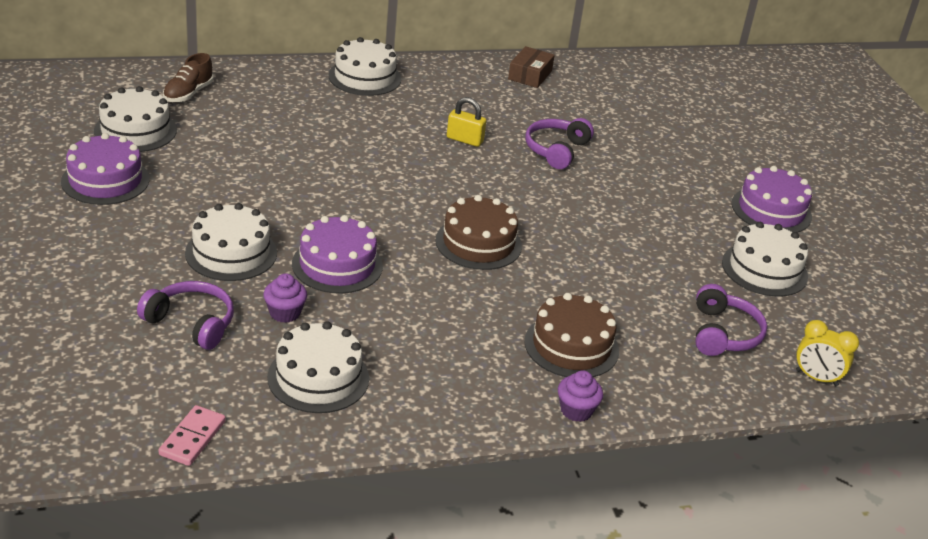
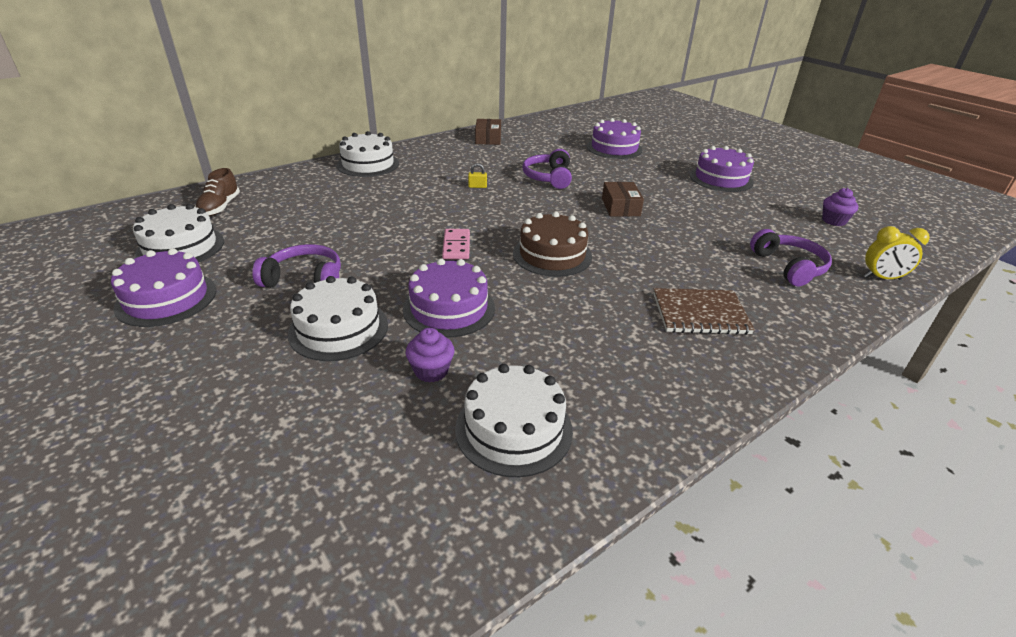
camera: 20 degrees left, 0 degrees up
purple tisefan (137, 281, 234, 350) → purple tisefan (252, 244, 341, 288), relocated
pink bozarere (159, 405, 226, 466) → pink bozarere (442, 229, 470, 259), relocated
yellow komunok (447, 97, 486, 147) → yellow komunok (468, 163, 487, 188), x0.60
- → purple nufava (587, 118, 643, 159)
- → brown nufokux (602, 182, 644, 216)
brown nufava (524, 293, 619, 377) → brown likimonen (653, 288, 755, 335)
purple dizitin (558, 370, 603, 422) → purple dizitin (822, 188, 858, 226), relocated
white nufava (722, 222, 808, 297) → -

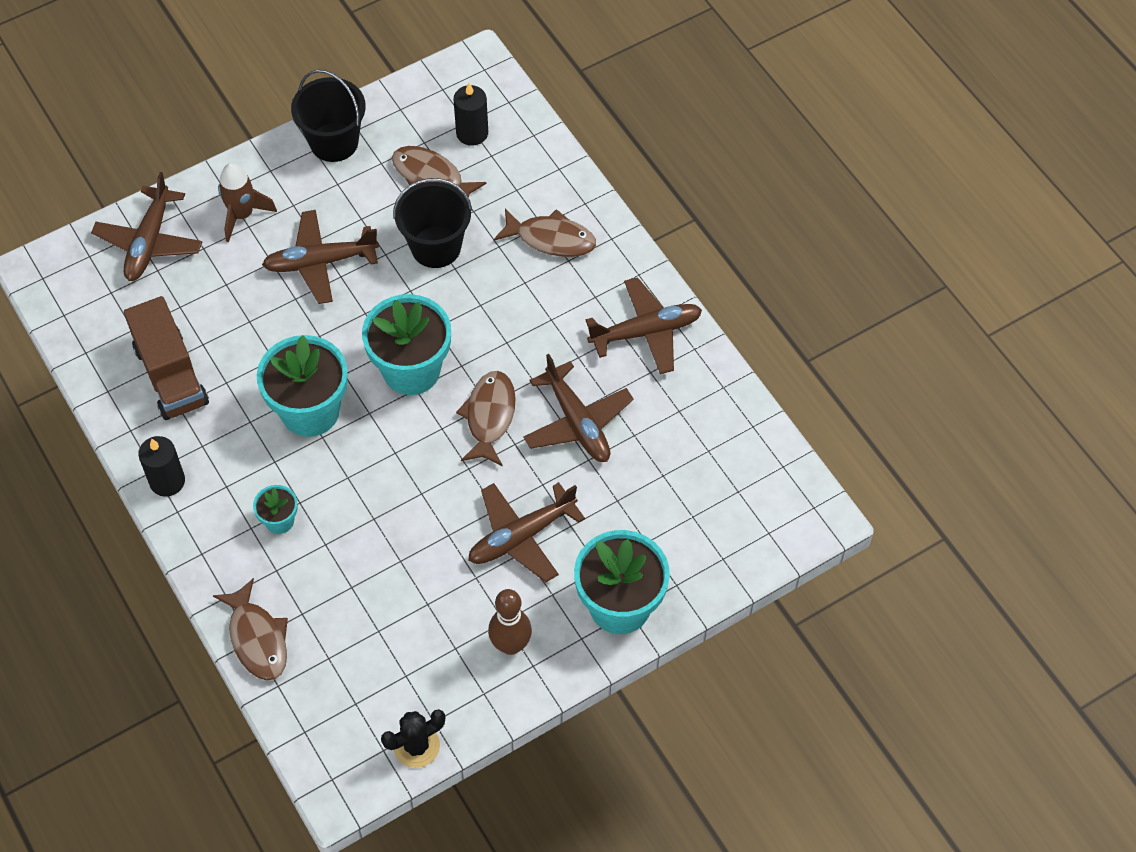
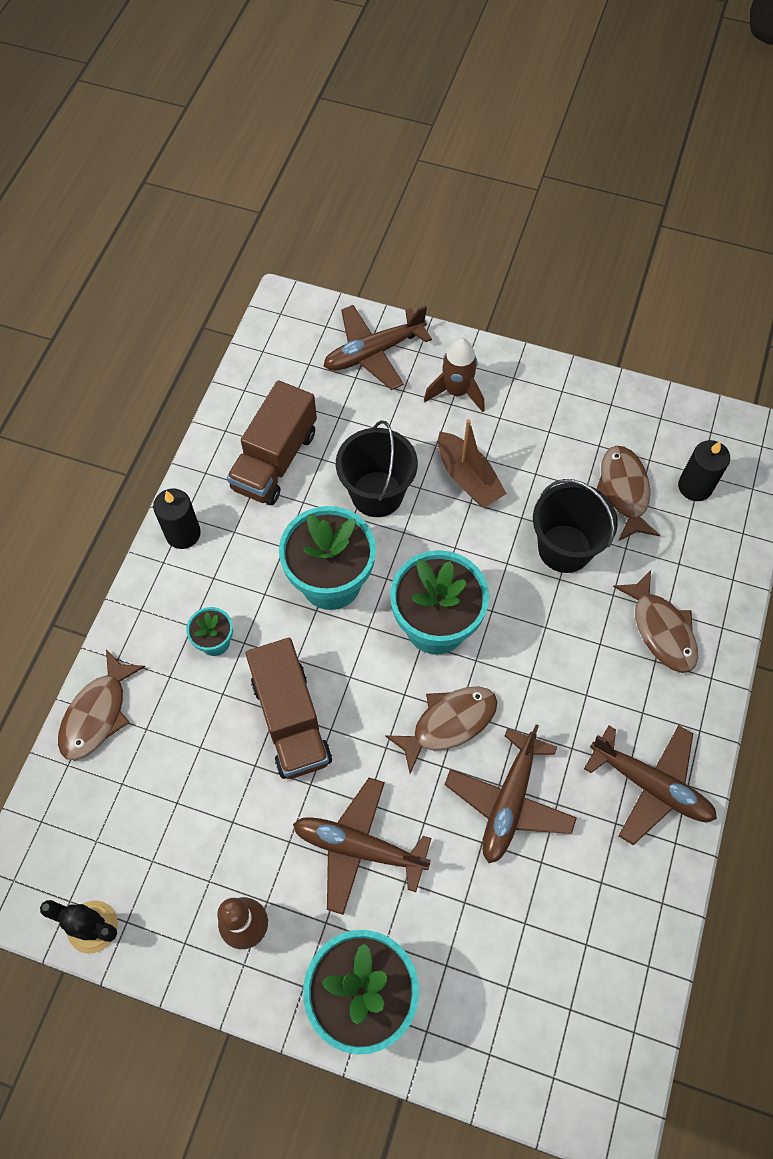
camera: 50 degrees right, 5 degrees up
- → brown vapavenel (246, 638, 332, 779)
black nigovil (291, 69, 366, 162) → black nigovil (336, 420, 418, 517), relocated
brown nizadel (262, 210, 379, 304) → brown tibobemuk (438, 419, 507, 508)

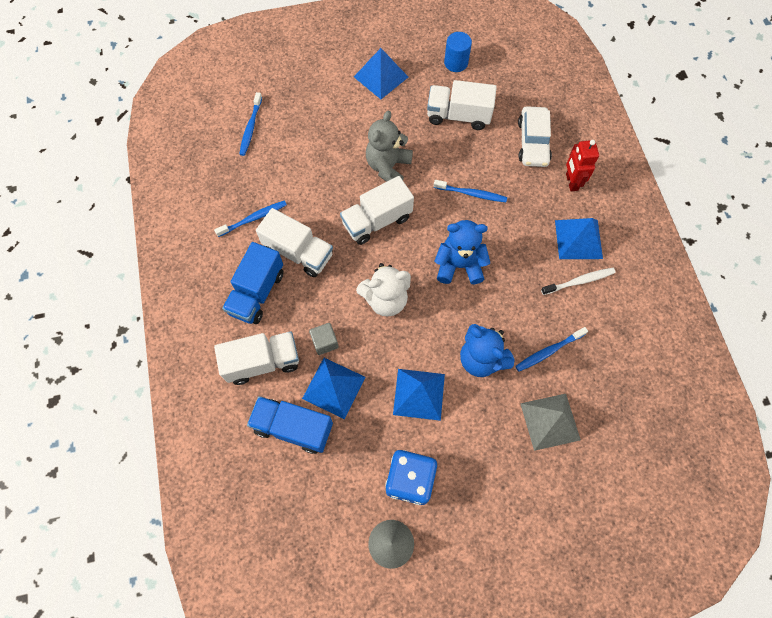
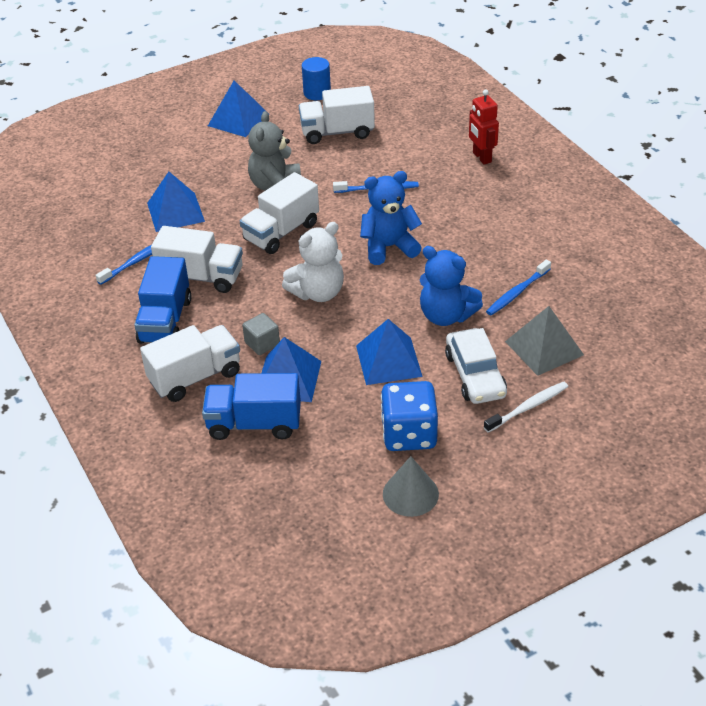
camera: 15 degrees left, 25 degrees down
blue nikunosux (555, 218, 603, 259) → blue nikunosux (147, 172, 205, 232), relocated
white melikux (518, 106, 552, 167) → white melikux (445, 328, 507, 404), relocated
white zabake (541, 268, 616, 295) → white zabake (484, 381, 568, 433), relocated
blue zabake (239, 92, 262, 156) → -

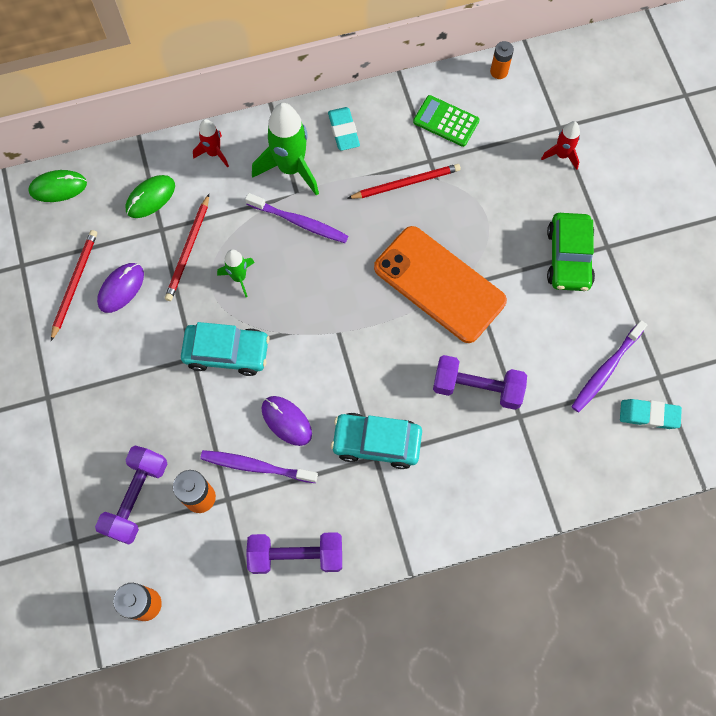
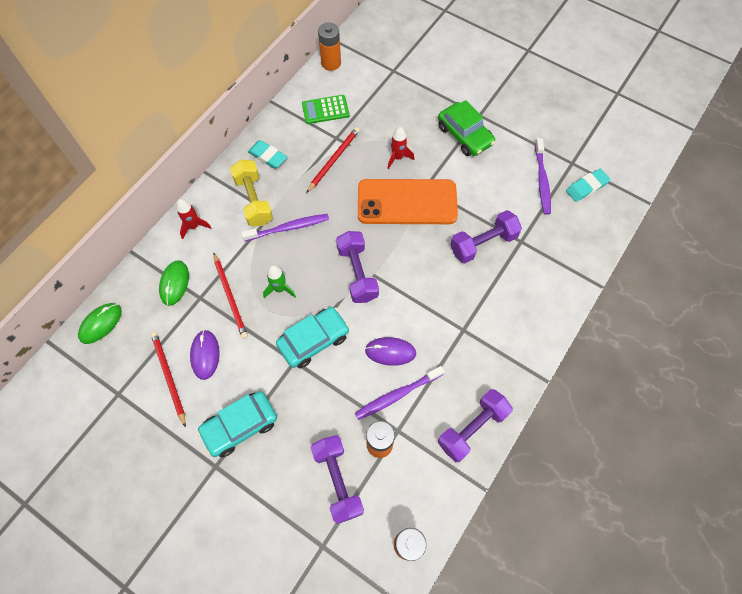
camera: 40 degrees left, 5 degrees down
turquoise melikux (331, 413, 422, 469) → turquoise melikux (197, 391, 277, 457), relocated
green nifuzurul (252, 103, 319, 196) → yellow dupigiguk (230, 160, 273, 226)
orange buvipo (490, 41, 514, 79) → orange buvipo (318, 22, 341, 71), x1.51
- → purple dupigiguk (336, 231, 379, 303)
red nifuzurul (541, 121, 580, 170) → red nifuzurul (387, 127, 414, 169), relocated

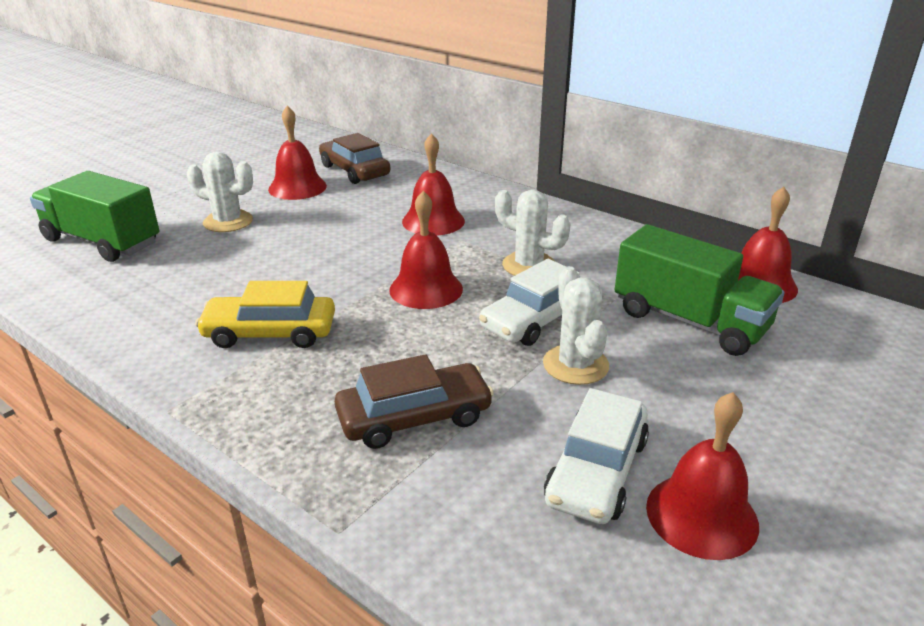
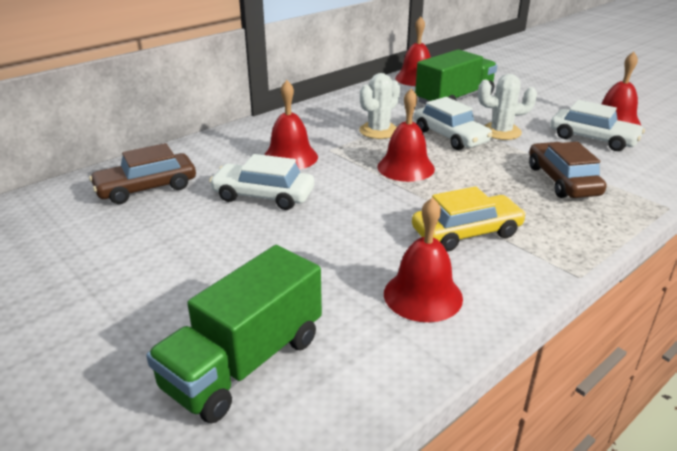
camera: 80 degrees left, 0 degrees up
- → white melikux (209, 154, 314, 210)
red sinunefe (268, 106, 327, 200) → red sinunefe (384, 197, 463, 322), relocated
yellow melikux (195, 281, 335, 348) → yellow melikux (412, 186, 526, 252), 120 degrees counterclockwise
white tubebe (187, 152, 253, 232) → -

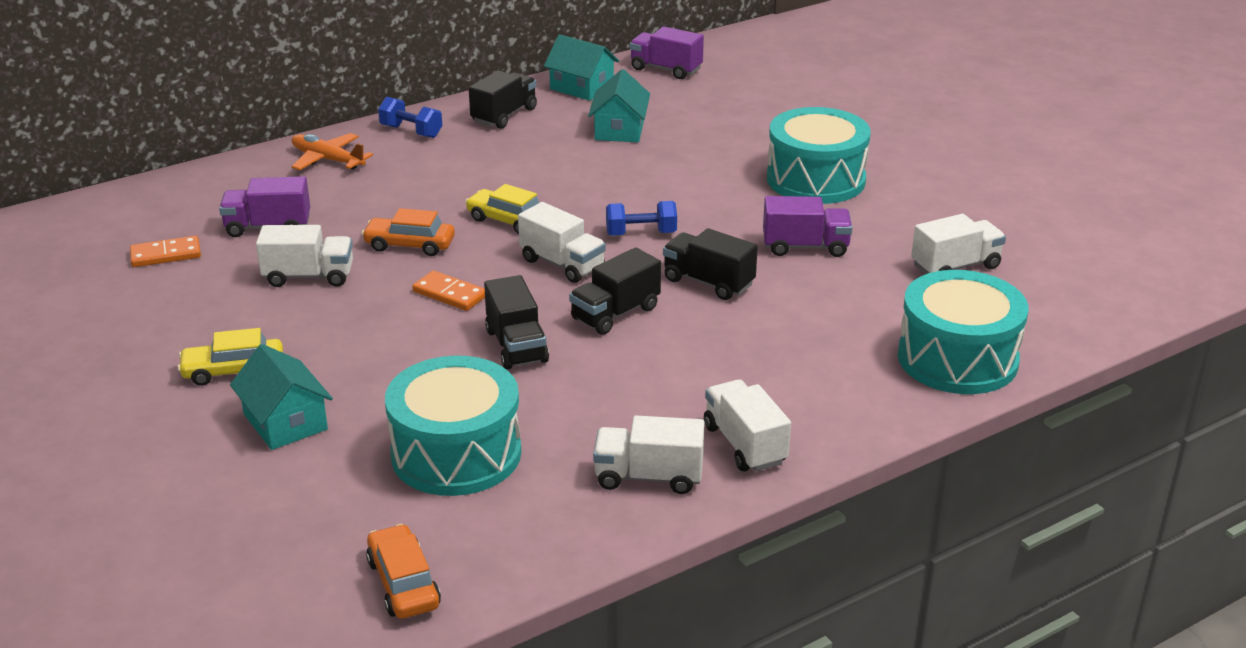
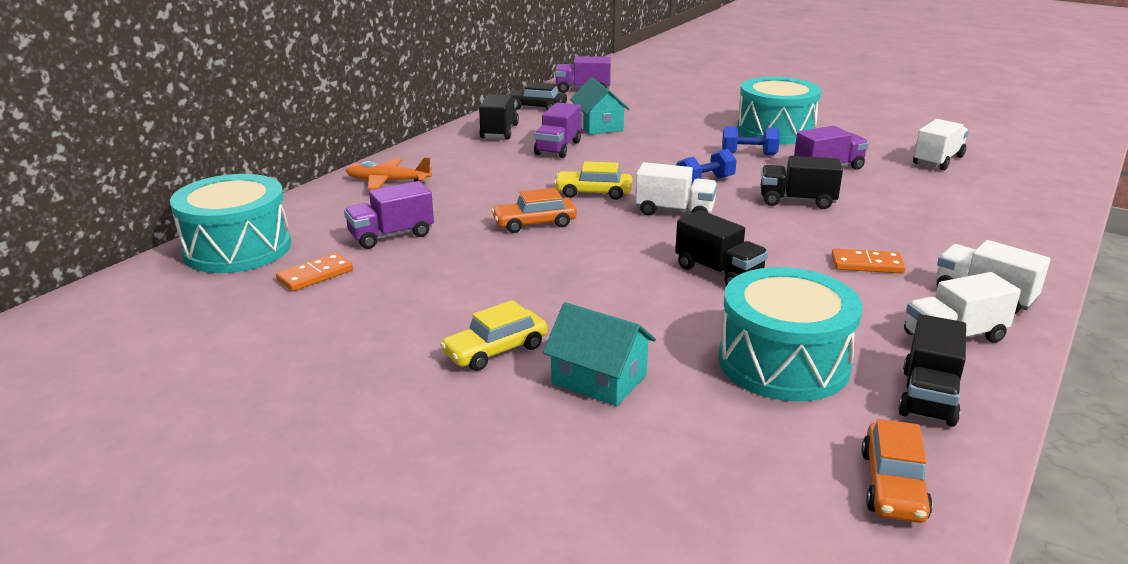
camera: 25 degrees left, 5 degrees down
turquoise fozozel (898, 270, 1028, 394) → turquoise fozozel (170, 174, 291, 273), relocated
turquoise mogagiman (544, 34, 619, 101) → black melikux (507, 82, 567, 110)
- → purple vapavenel (534, 102, 581, 158)
blue dupigiguk (378, 97, 442, 138) → blue dupigiguk (722, 126, 780, 155), relocated
orange bozarere (412, 271, 485, 311) → orange bozarere (831, 248, 906, 274), relocated
orange melikux (366, 524, 441, 619) → orange melikux (862, 419, 933, 523), 120 degrees counterclockwise
black vapavenel (569, 247, 661, 335) → black vapavenel (898, 314, 966, 427), relocated
white vapavenel (256, 225, 353, 287) → -

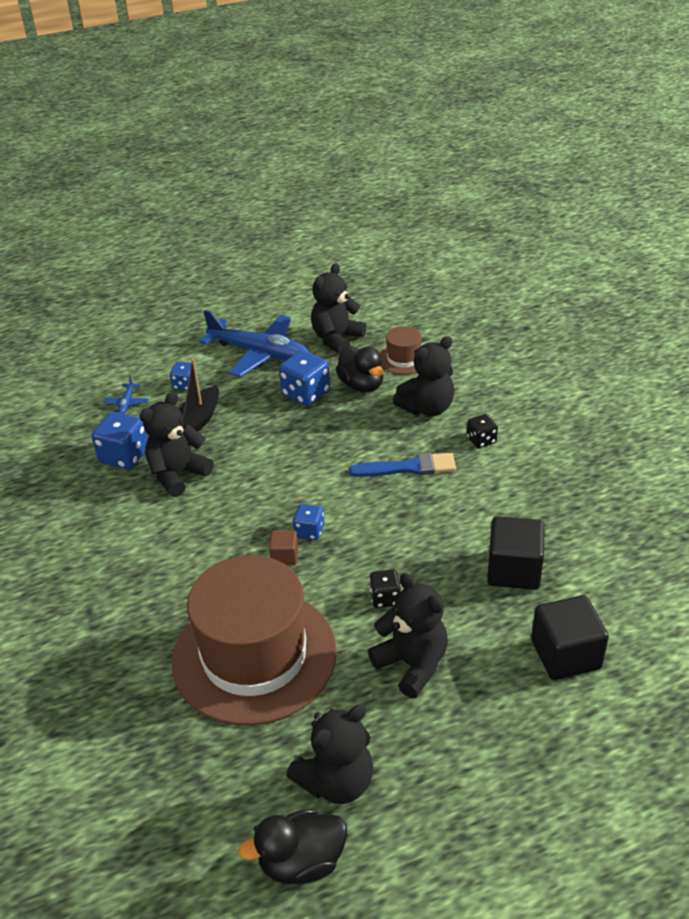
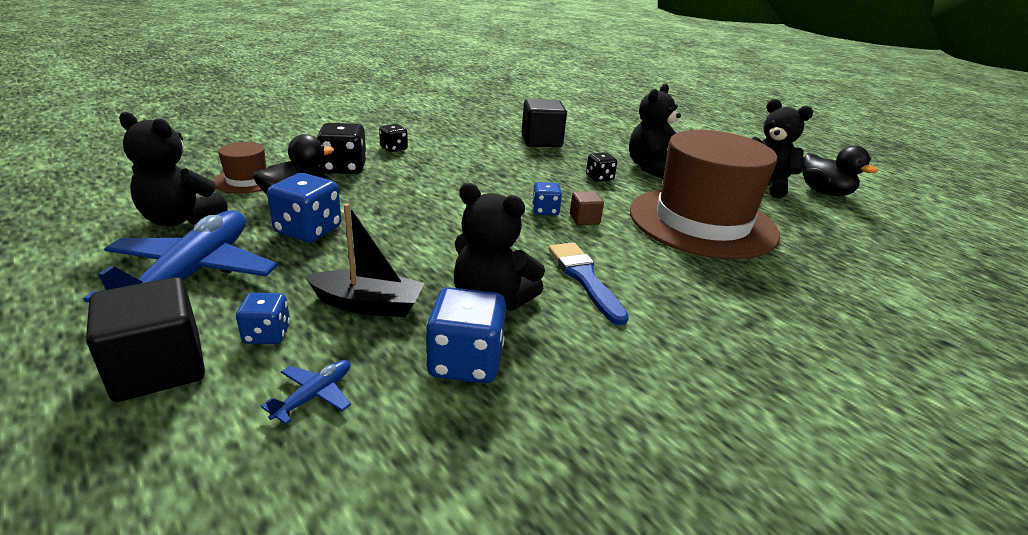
camera: 110 degrees left, 10 degrees down
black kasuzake (531, 595, 609, 680) → black kasuzake (86, 277, 205, 402), relocated
blue nizadel (103, 375, 149, 414) → blue nizadel (261, 360, 351, 424), 45 degrees counterclockwise
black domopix (393, 336, 455, 416) → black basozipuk (317, 123, 367, 174)
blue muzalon (349, 453, 456, 477) → blue muzalon (549, 242, 629, 325), relocated

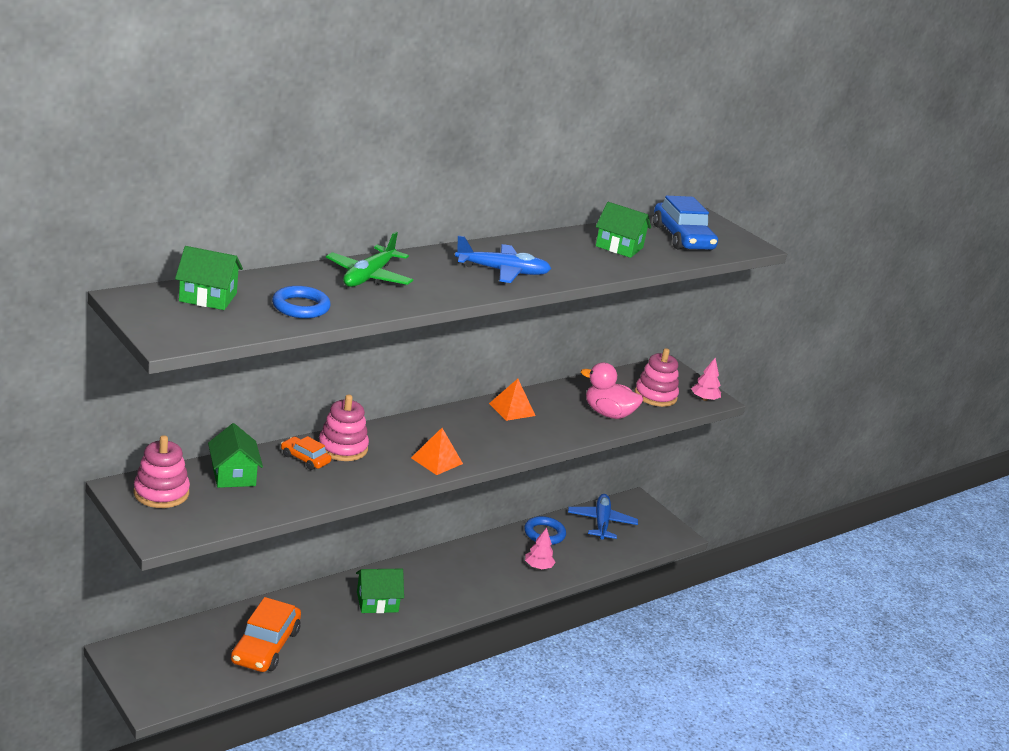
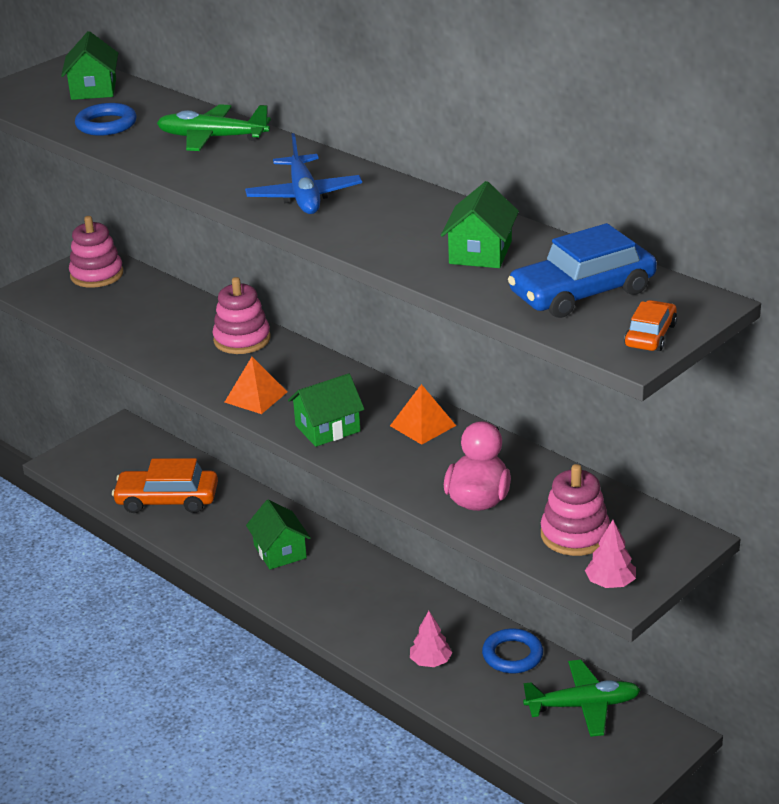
camera: 85 degrees right, 5 degrees up
green mogagiman (208, 423, 263, 488) → green mogagiman (288, 373, 365, 447), relocated
blue nizadel (568, 494, 638, 540) → green nizadel (523, 660, 641, 737)
orange melikux (281, 436, 331, 470) → orange melikux (624, 300, 677, 351), relocated

